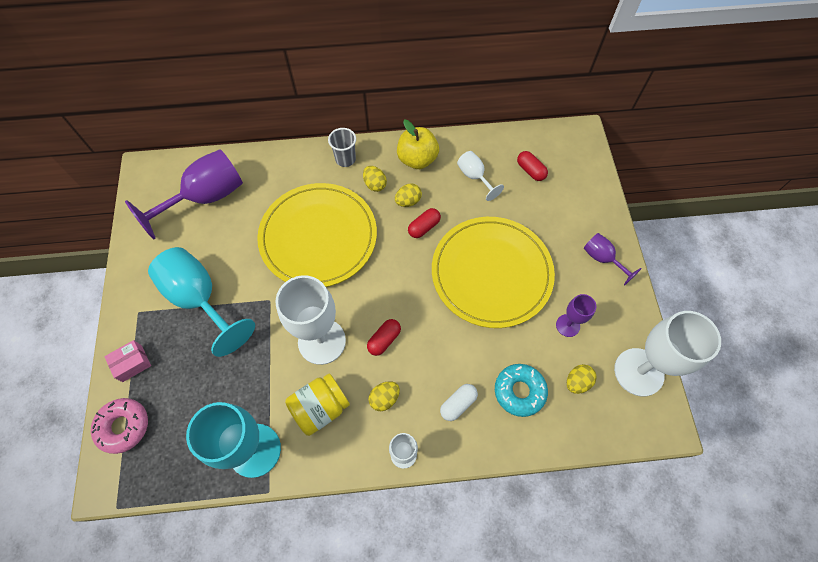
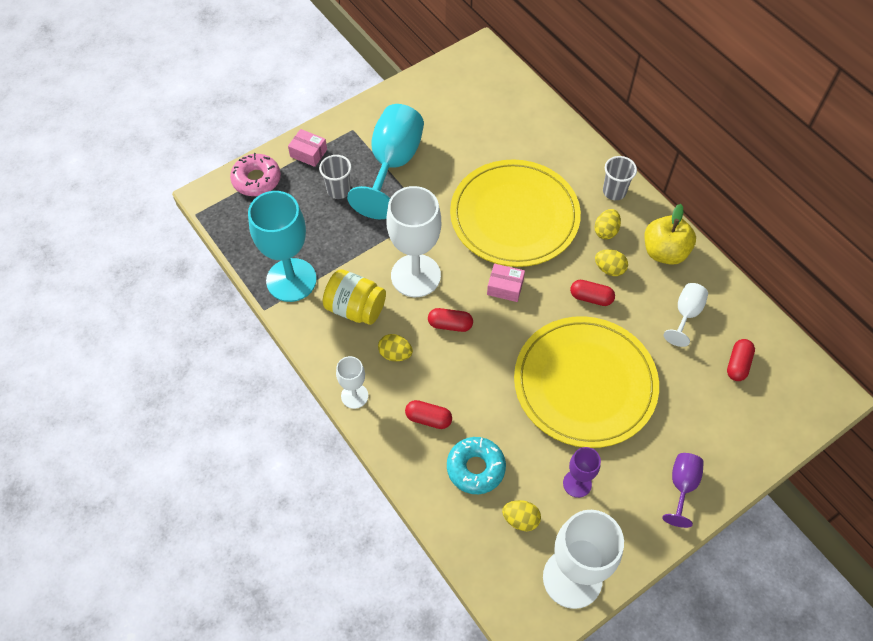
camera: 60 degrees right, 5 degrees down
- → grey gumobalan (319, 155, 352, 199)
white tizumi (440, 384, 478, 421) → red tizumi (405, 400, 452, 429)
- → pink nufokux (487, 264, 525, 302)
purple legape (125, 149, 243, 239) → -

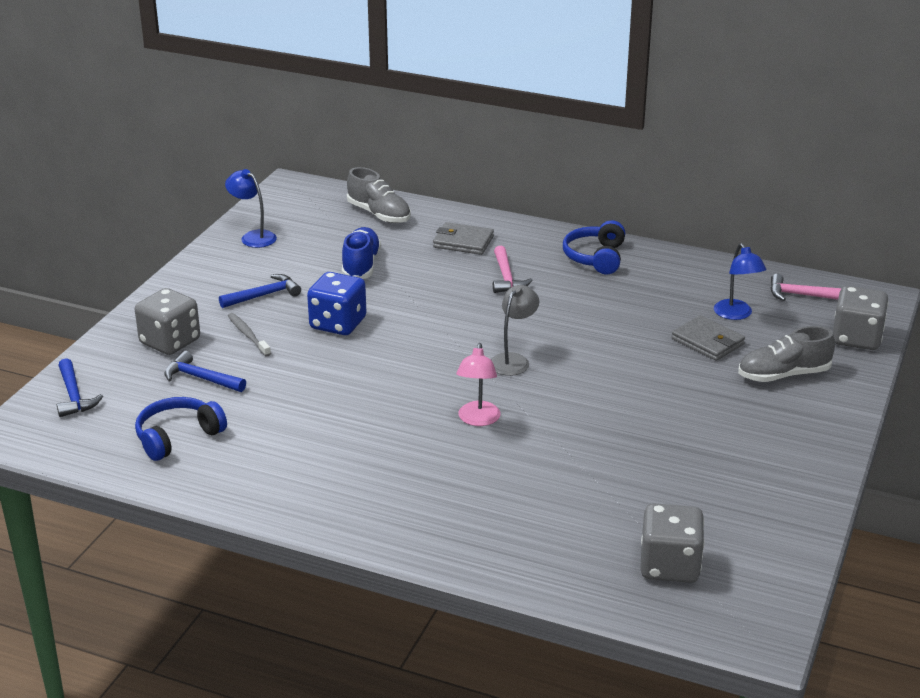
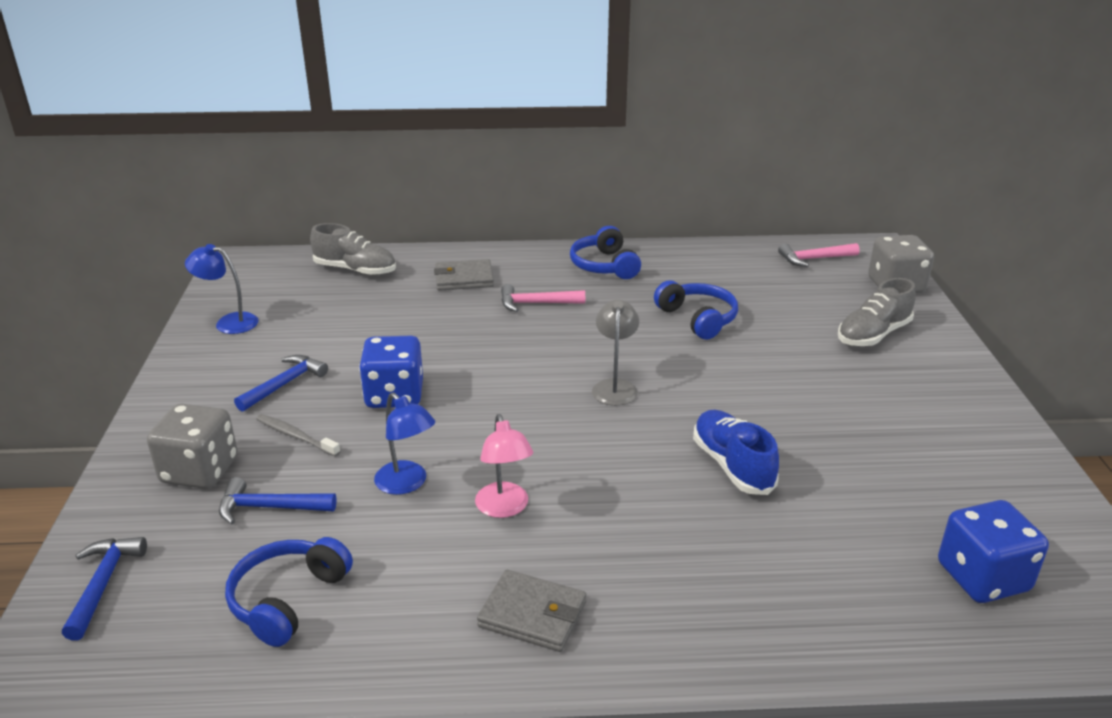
camera: 25 degrees left, 0 degrees up
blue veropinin (57, 358, 103, 417) → blue veropinin (62, 537, 147, 641), 135 degrees counterclockwise
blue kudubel (714, 243, 766, 320) → blue kudubel (374, 392, 435, 495), relocated
pink kudubel (456, 343, 500, 426) → pink kudubel (475, 414, 533, 518), relocated
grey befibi (672, 315, 745, 361) → grey befibi (477, 570, 586, 652), relocated
pink veropinin (493, 246, 533, 293) → pink veropinin (501, 284, 585, 312), 120 degrees clockwise
- → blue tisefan (654, 280, 738, 340)
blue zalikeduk (342, 227, 381, 279) → blue zalikeduk (693, 410, 779, 495), relocated
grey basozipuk (640, 503, 704, 583) → blue basozipuk (938, 500, 1049, 603)

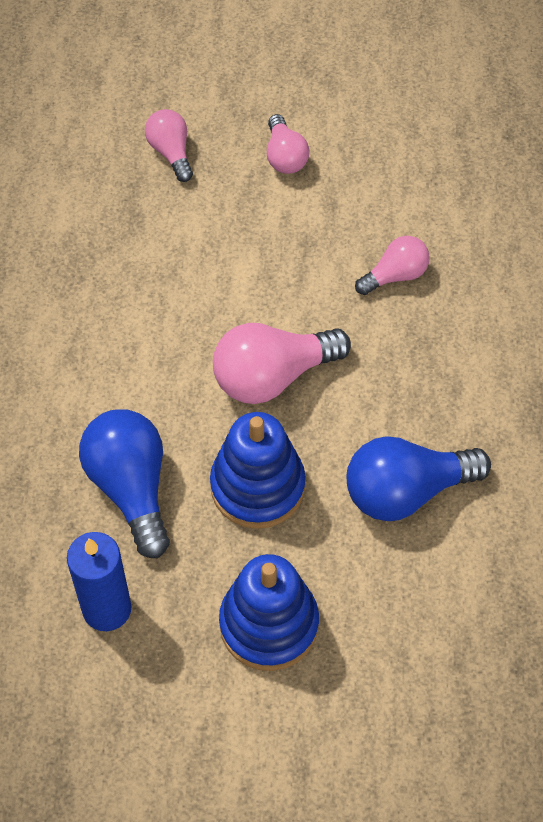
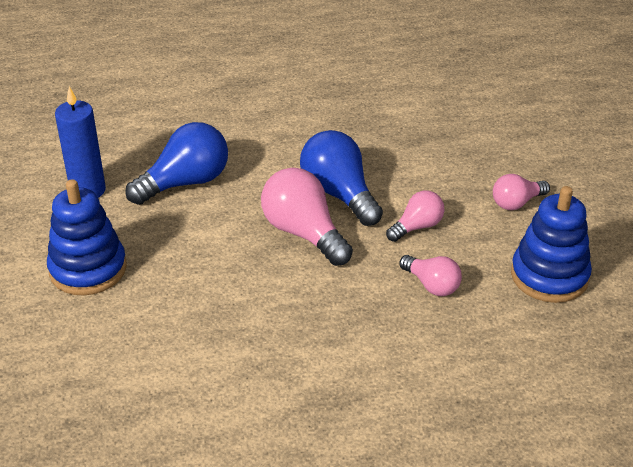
camera: 75 degrees right, 20 degrees down
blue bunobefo (347, 437, 491, 521) → blue bunobefo (300, 130, 383, 226), relocated
pink bunobefo (145, 109, 193, 182) → pink bunobefo (386, 191, 445, 242), relocated
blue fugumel (210, 412, 306, 529) → blue fugumel (511, 186, 592, 303), relocated

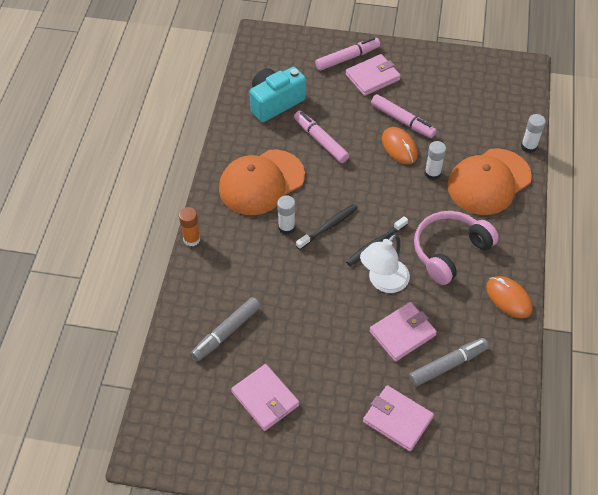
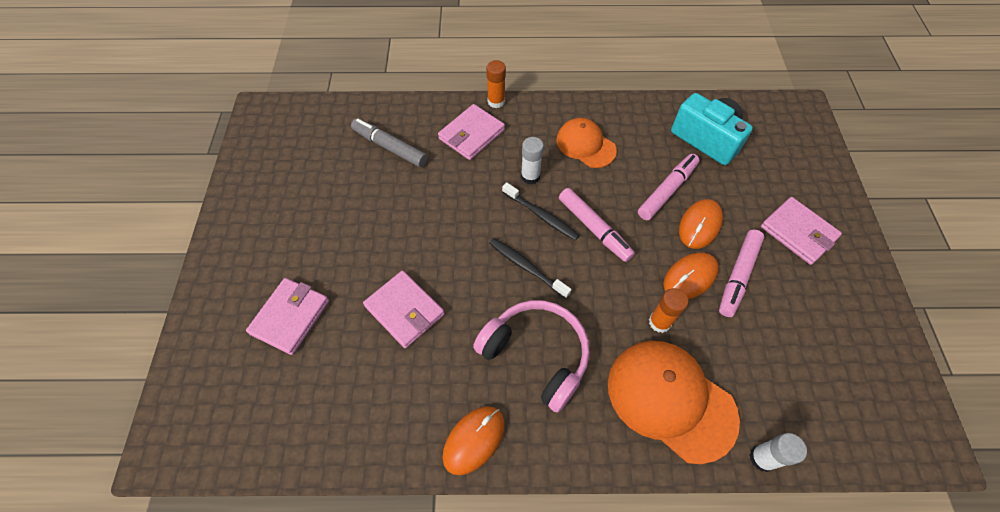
camera: 80 degrees right, 5 degrees up
pink befibi (231, 364, 299, 431) → pink befibi (438, 104, 505, 160), relocated
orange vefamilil (219, 150, 305, 215) → orange vefamilil (556, 118, 617, 168), x0.62
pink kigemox (315, 37, 380, 71) → pink kigemox (559, 188, 635, 262), relocated
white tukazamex (425, 141, 446, 180) → orange tukazamex (649, 288, 689, 333)
- → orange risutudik (679, 199, 723, 249)
white kudubel (360, 234, 410, 293) → -
grey kigemox (409, 338, 489, 387) → -

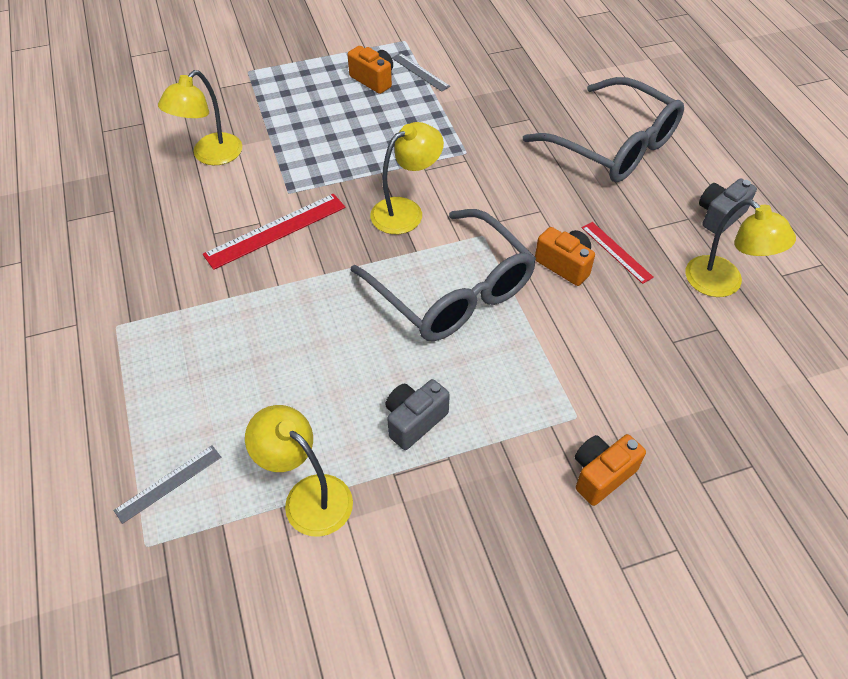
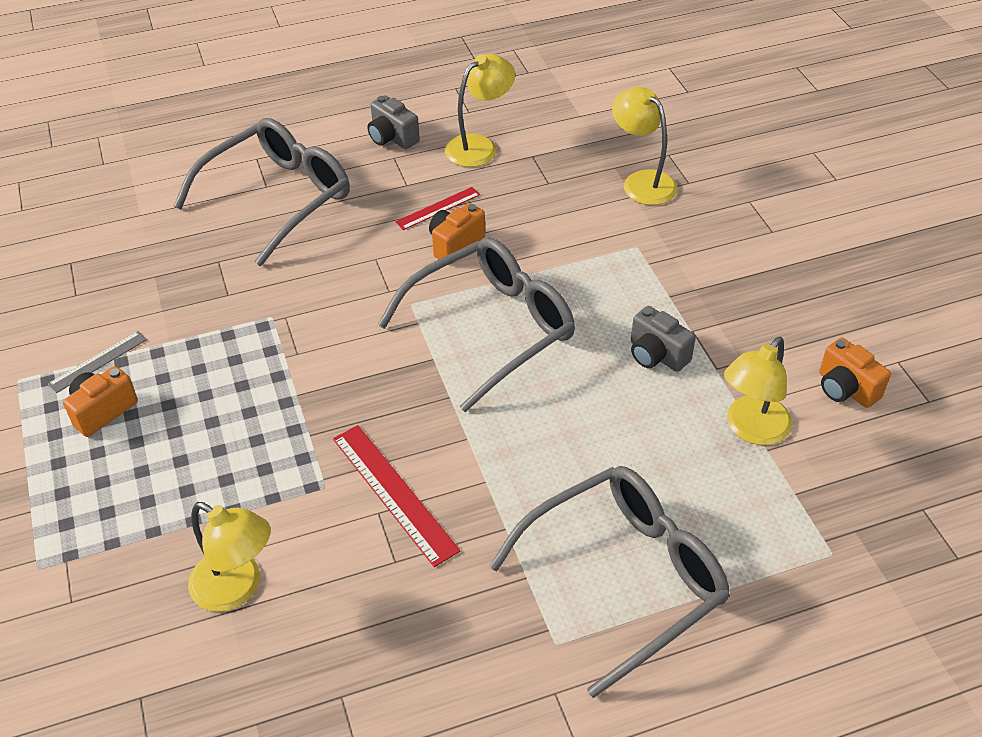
camera: 90 degrees left, 5 degrees down
- → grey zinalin (489, 466, 730, 698)
yellow kudubel (370, 122, 444, 234) → yellow kudubel (612, 87, 678, 205), relocated
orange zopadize (575, 434, 646, 506) → orange zopadize (819, 338, 891, 408), relocated
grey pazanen (113, 446, 221, 524) → -

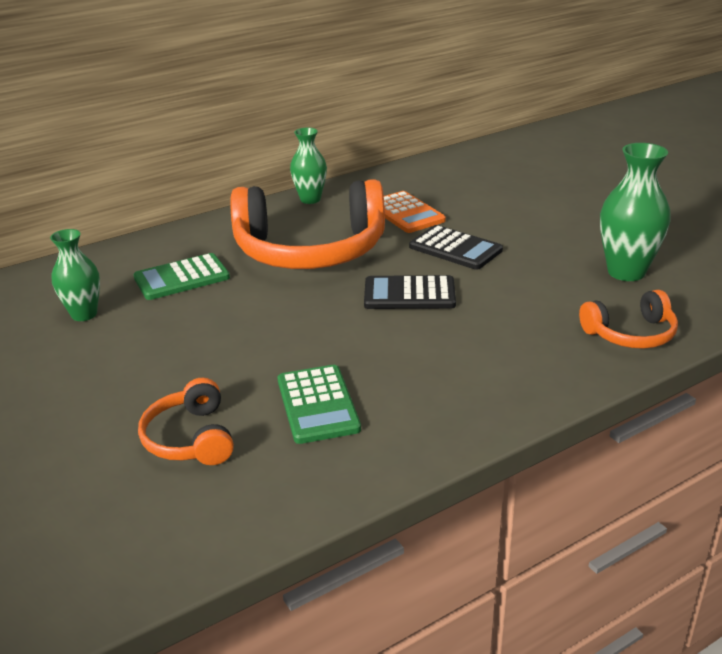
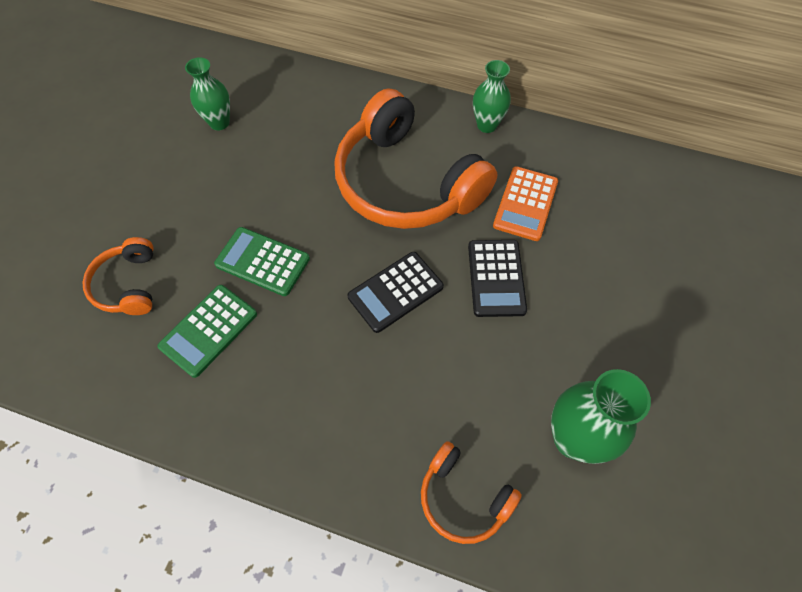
camera: 50 degrees right, 30 degrees up
orange tisefan (138, 378, 234, 465) → orange tisefan (82, 237, 153, 315), 45 degrees counterclockwise
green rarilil (133, 253, 230, 300) → green rarilil (214, 227, 310, 296), relocated
black rarilil (364, 275, 456, 309) → black rarilil (347, 252, 444, 333), 90 degrees counterclockwise

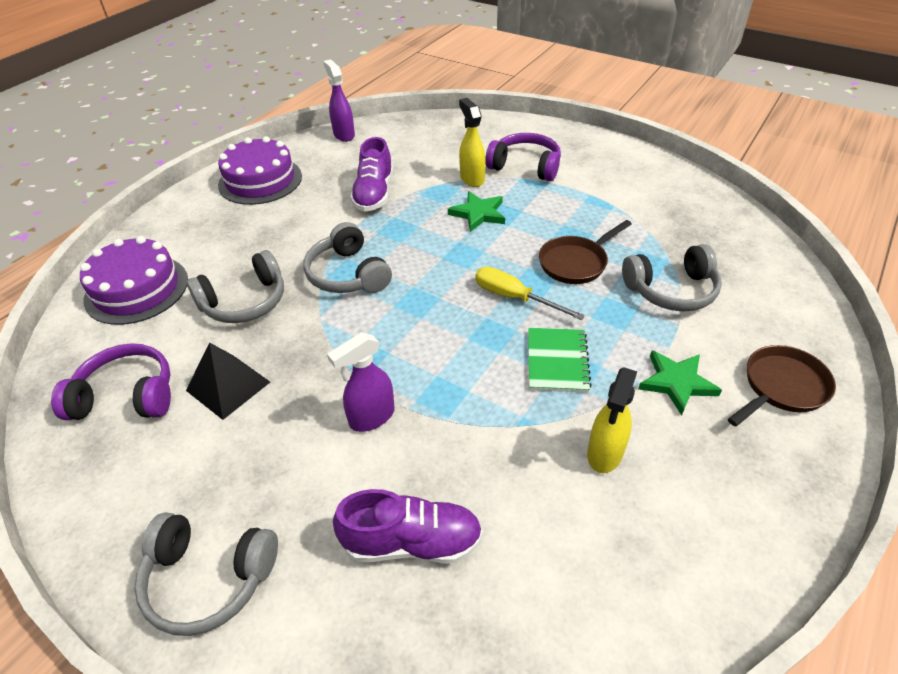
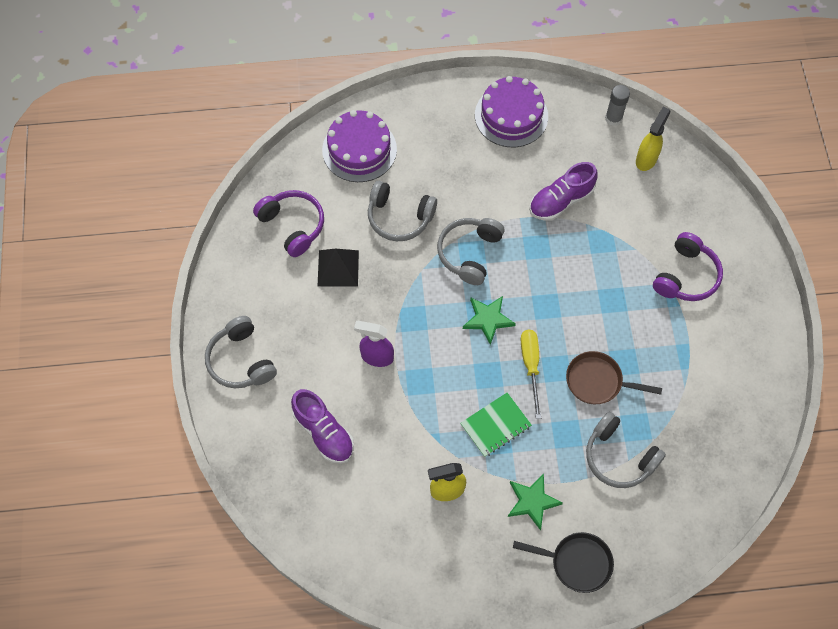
camera: 50 degrees right, 20 degrees up
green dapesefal (448, 191, 505, 232) → green dapesefal (463, 296, 516, 345), relocated
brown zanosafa (728, 345, 836, 427) → black zanosafa (513, 532, 614, 593)
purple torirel (323, 59, 355, 142) → grey tukazamex (605, 85, 630, 126)
yellow torirel (459, 98, 486, 187) → yellow torirel (636, 107, 670, 171), relocated
purple tisefan (485, 133, 561, 181) → purple tisefan (653, 232, 723, 301), 45 degrees clockwise

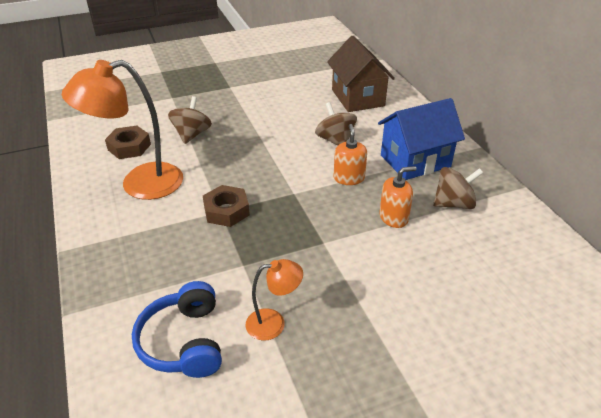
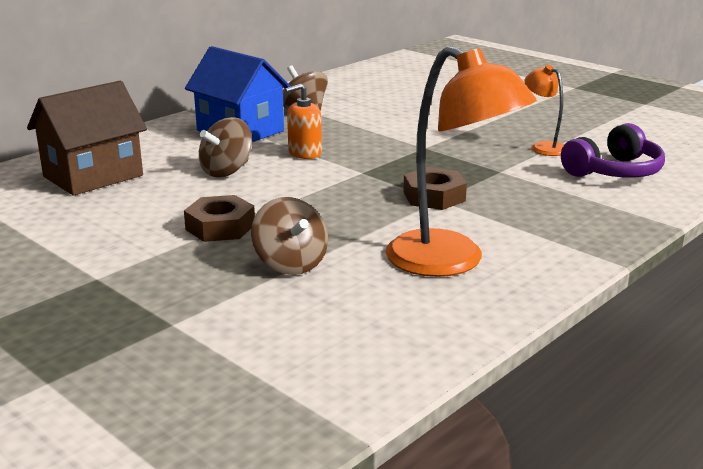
camera: 115 degrees left, 15 degrees down
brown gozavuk (105, 126, 151, 159) → brown gozavuk (184, 195, 255, 242), relocated
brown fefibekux (168, 96, 212, 144) → brown fefibekux (251, 197, 328, 275), 105 degrees counterclockwise
blue tisefan (132, 281, 222, 378) → purple tisefan (561, 123, 665, 178)
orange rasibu (380, 166, 417, 228) → -

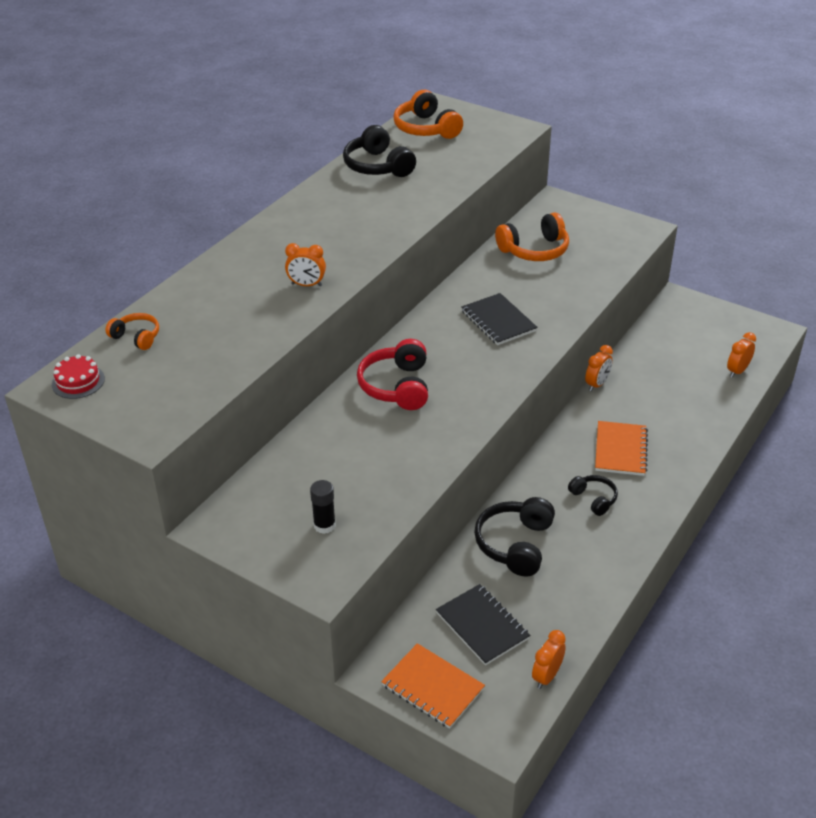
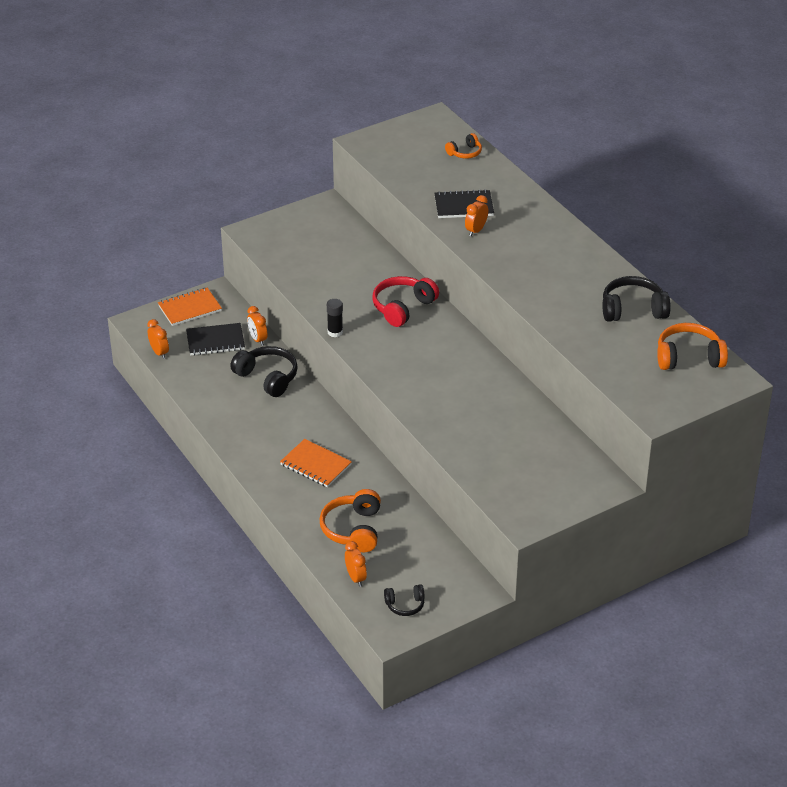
camera: 115 degrees right, 0 degrees up
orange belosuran (585, 345, 613, 391) → orange belosuran (247, 306, 267, 346), relocated
orange tisefan (495, 212, 569, 261) → orange tisefan (320, 489, 381, 552), relocated
black tukazamex (310, 480, 336, 534) → black tukazamex (327, 299, 343, 337), relocated
red tisefan (357, 339, 428, 410) → red tisefan (372, 276, 439, 327), 75 degrees counterclockwise
black tisefan (568, 475, 618, 516) → black tisefan (384, 584, 425, 616), relocated
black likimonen (461, 293, 538, 345) → black likimonen (434, 189, 494, 218), relocated
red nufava (52, 354, 105, 399) → -

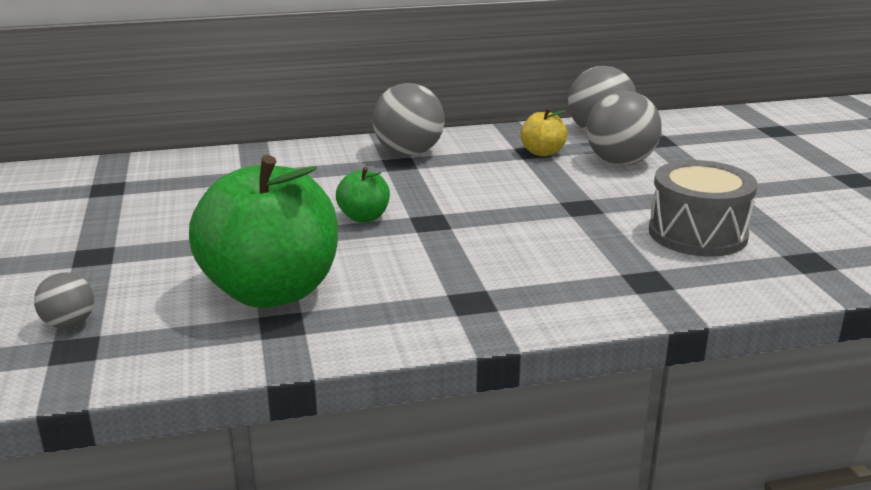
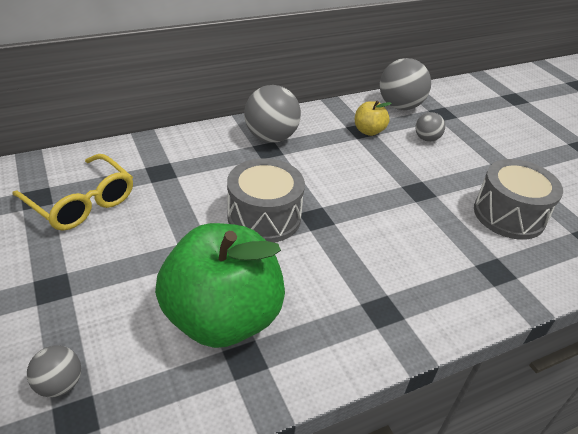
camera: 15 degrees left, 15 degrees up
- → yellow zinalin (12, 154, 133, 231)
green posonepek (336, 167, 390, 223) → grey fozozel (227, 158, 305, 243)
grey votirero (586, 91, 662, 165) → grey votirero (415, 112, 445, 142), x0.54

